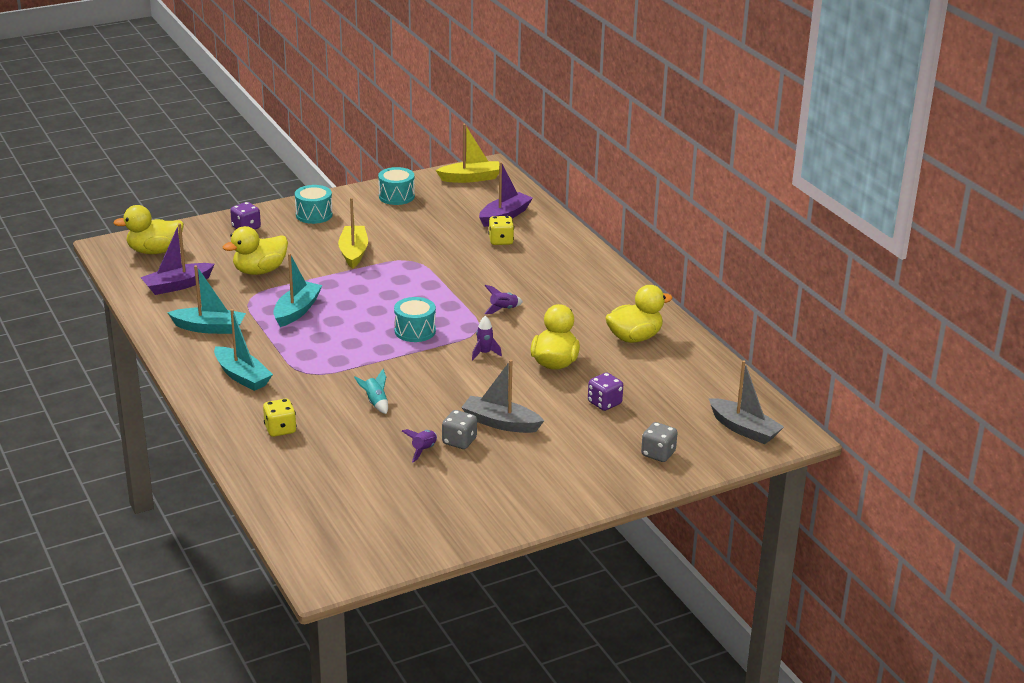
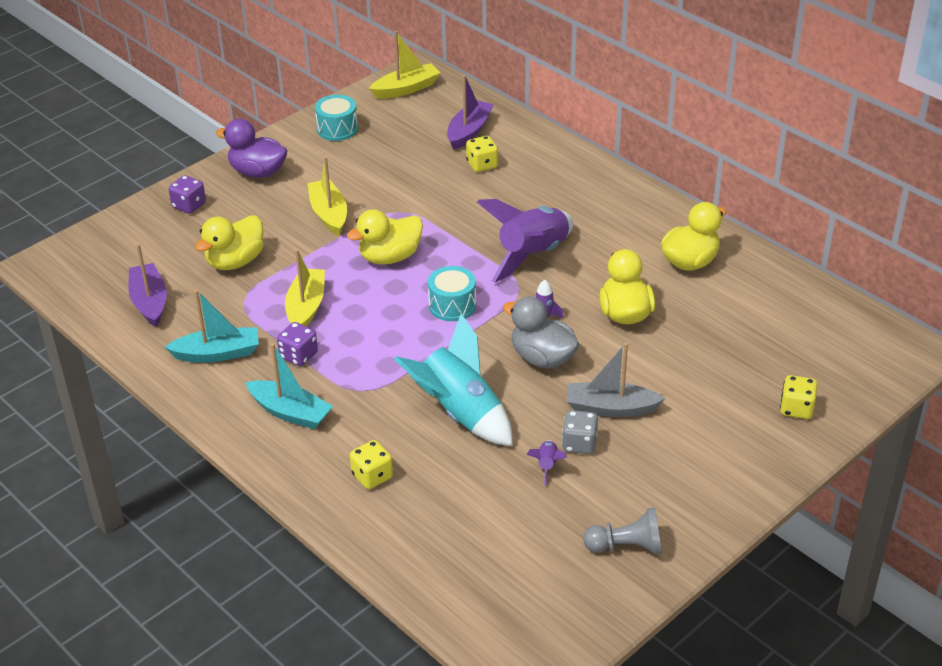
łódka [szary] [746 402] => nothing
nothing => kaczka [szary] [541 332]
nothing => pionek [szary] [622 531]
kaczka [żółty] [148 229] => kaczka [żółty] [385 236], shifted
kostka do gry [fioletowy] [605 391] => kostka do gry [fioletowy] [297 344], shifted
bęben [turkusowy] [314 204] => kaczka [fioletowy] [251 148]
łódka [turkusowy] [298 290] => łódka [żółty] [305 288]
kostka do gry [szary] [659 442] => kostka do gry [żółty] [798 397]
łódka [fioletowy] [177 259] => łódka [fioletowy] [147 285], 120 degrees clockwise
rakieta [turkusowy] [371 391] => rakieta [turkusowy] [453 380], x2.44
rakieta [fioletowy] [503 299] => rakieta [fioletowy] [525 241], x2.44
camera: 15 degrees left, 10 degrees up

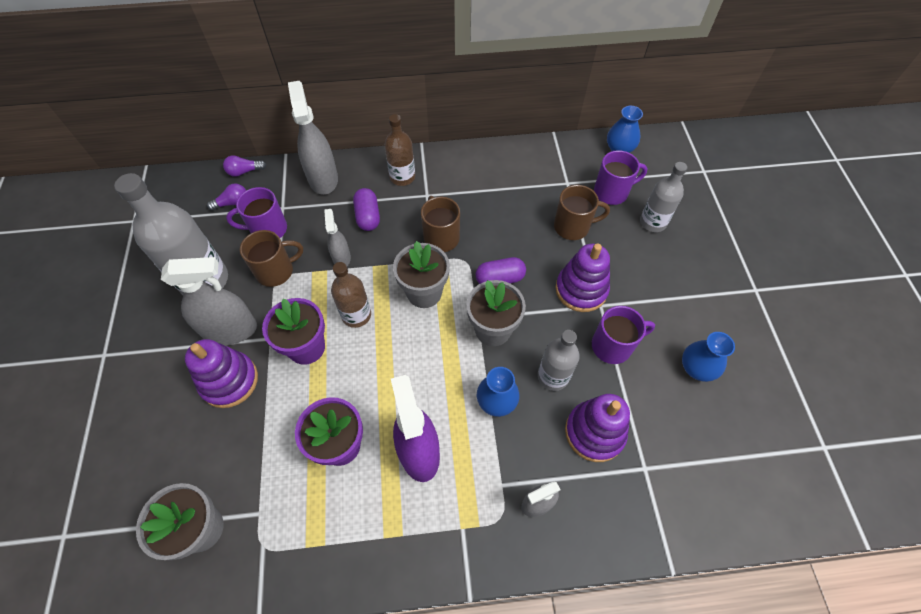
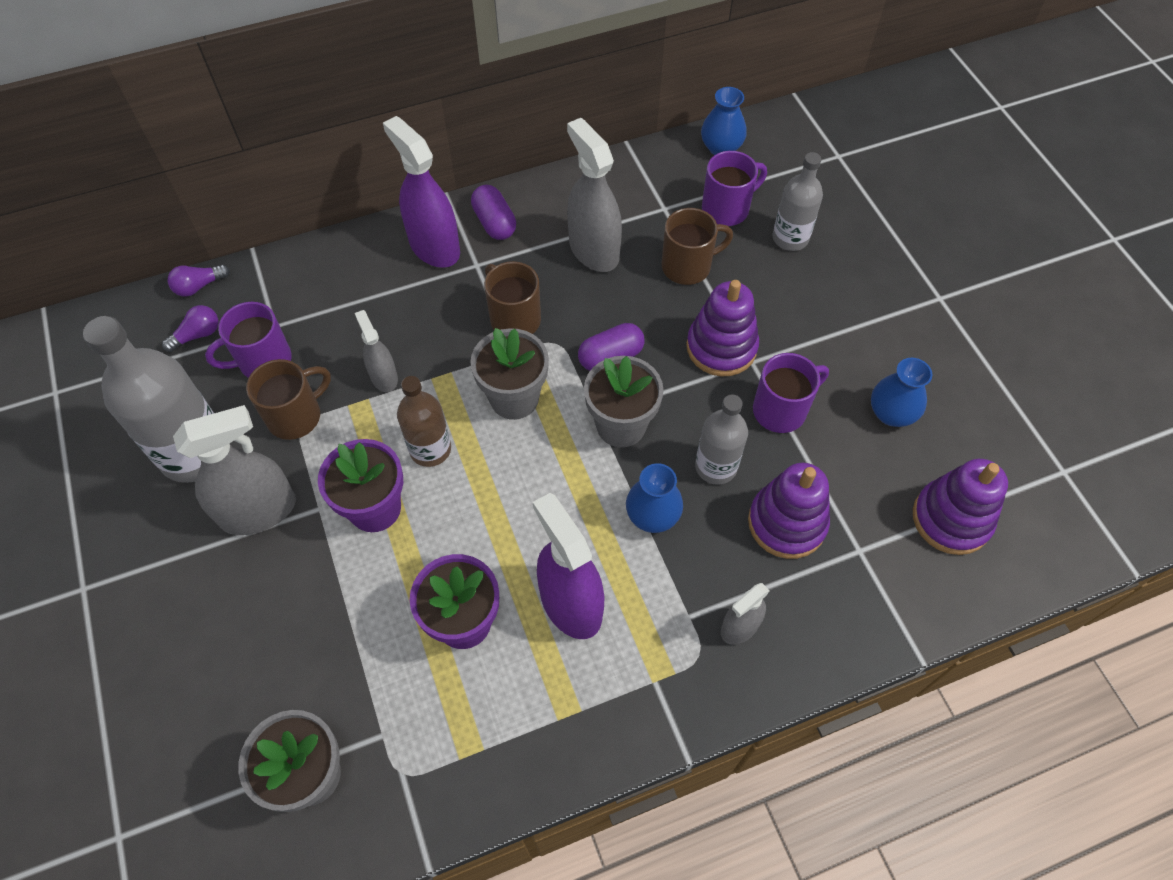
zabawka nakładanka [fioletowy] [221 373] => zabawka nakładanka [fioletowy] [960 507], shifted
spryskiwacz [szary] [313 138] => spryskiwacz [szary] [594 195], shifted
kapsułka [fioletowy] [366 209] => kapsułka [fioletowy] [493 212], shifted
butelka [brązowy] [399 150] => spryskiwacz [fioletowy] [421 192]
camera: 15 degrees left, 0 degrees up

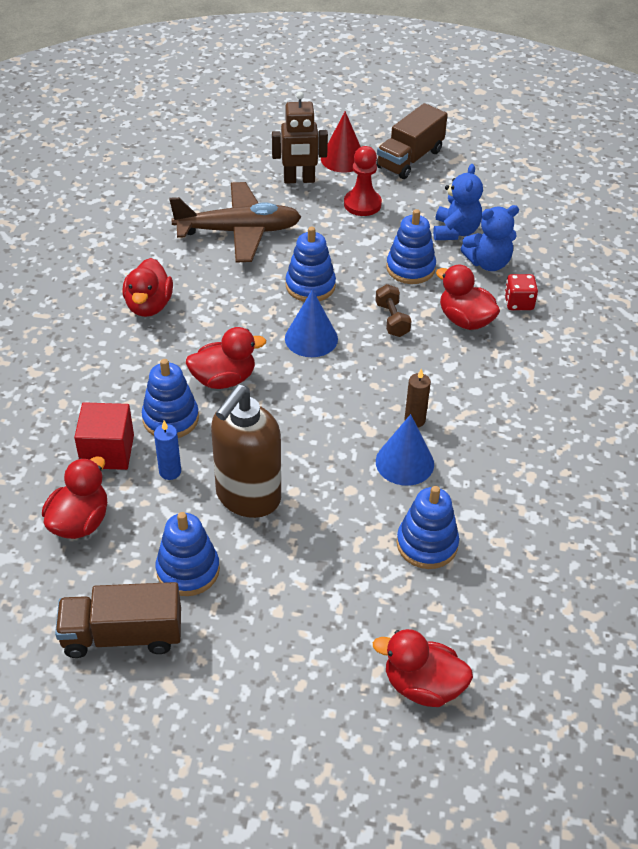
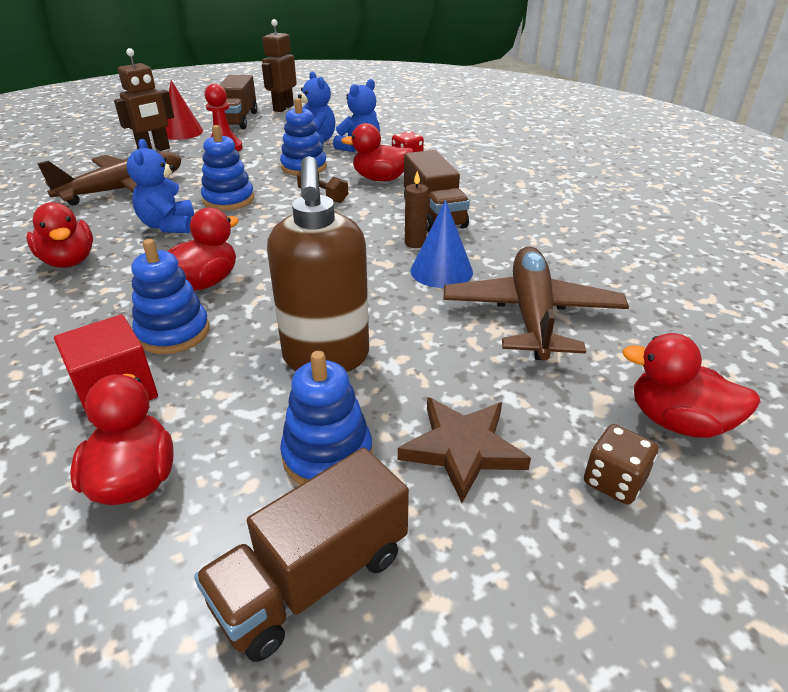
świeca [niebieski] [167 450] => nothing
stożek [niebieski] [311 323] => nothing
nothing => miś [niebieski] [160 186]
nothing => robot [brązowy] [279 65]
nothing => gwiazda [brązowy] [464 450]
nothing => ciężarówka [brązowy] [437 191]
nothing => kostka do gry [brązowy] [621 464]
zabawka nakładanka [niebieski] [428 527] => samolot [brązowy] [536 303]
kaczka [czerwony] [423 668] => kaczka [czerwony] [691 385], 45 degrees clockwise
camera: 35 degrees left, 10 degrees down

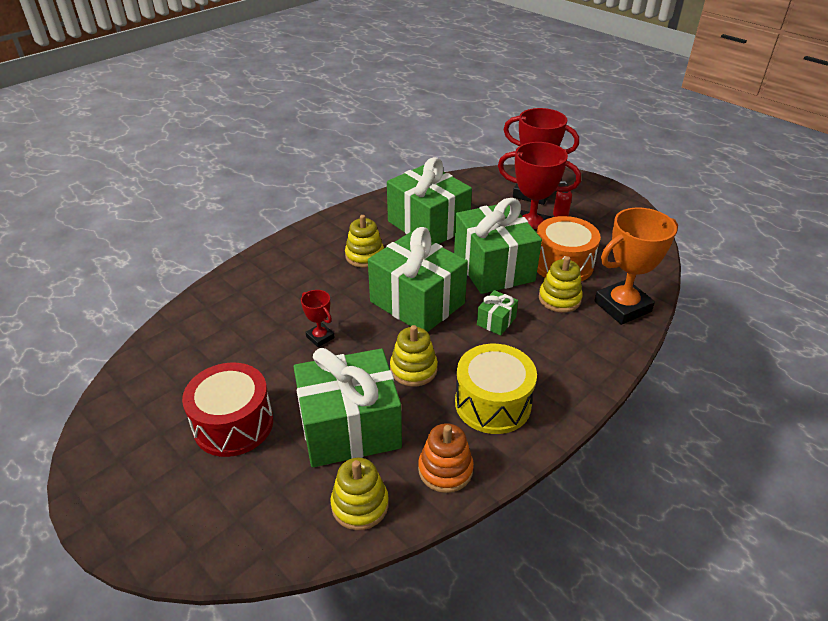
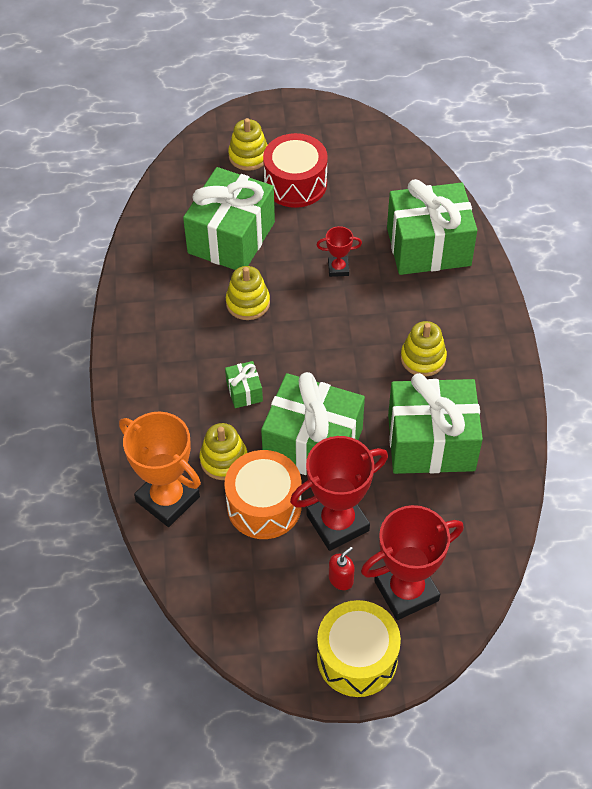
zabawka nakładanka [pomarańczowy] [446 458] => nothing
zabawka nakładanka [żółty] [359 494] => zabawka nakładanka [żółty] [248 144], shifted
prezent [zielony] [418 279] => prezent [zielony] [432 227], shifted
bęben [żółty] [496 389] => bęben [żółty] [359 648], shifted
puchar [pomarańczowy] [636 266] => puchar [pomarańczowy] [160 469], 60 degrees counterclockwise
camera: 130 degrees right, 15 degrees up

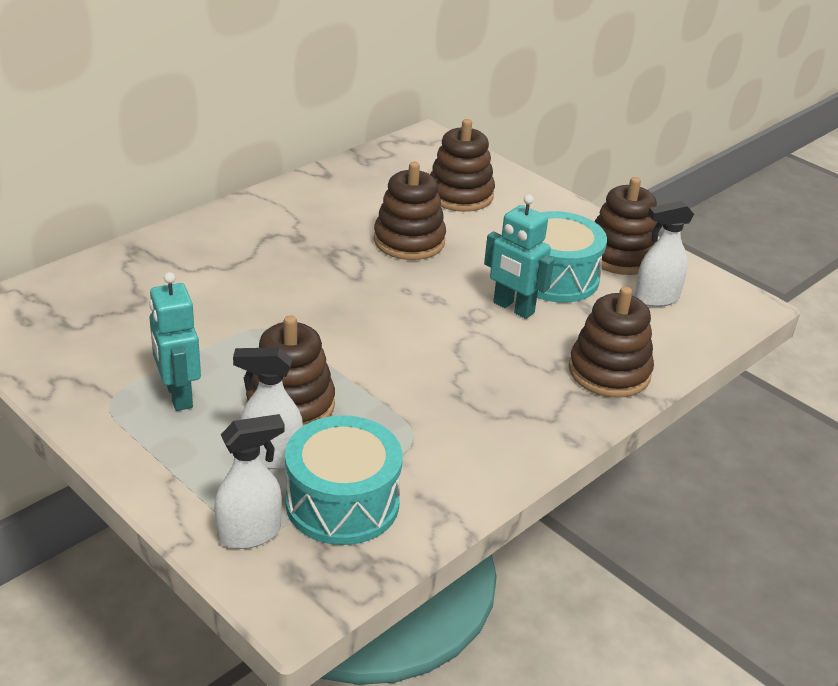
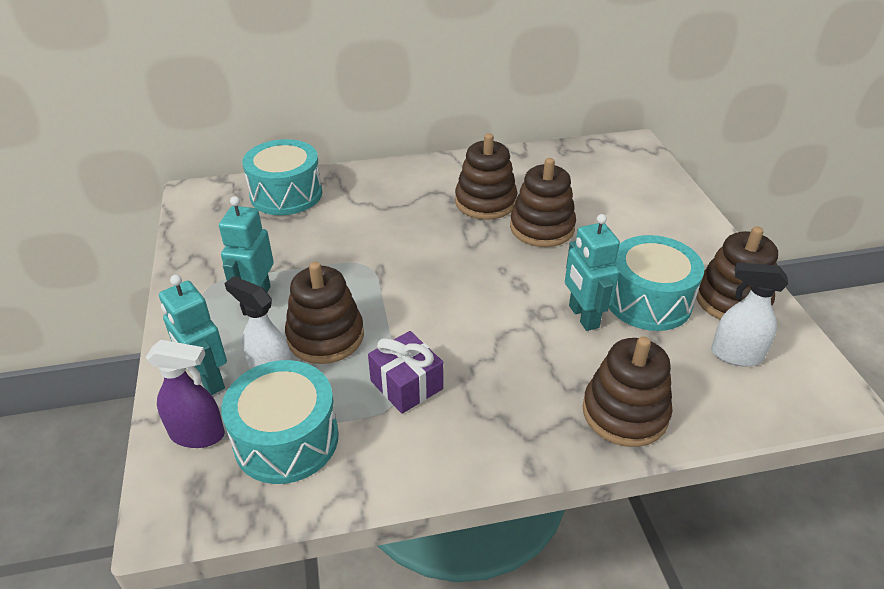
nothing => robot [turkusowy] [193 335]
nothing => bęben [turkusowy] [282 177]
nothing => prezent [fioletowy] [405 372]
zabawka nakładanka [brązowy] [462 165] => zabawka nakładanka [brązowy] [486 176], shifted
spryskiwacz [biały] [249 481] => spryskiwacz [fioletowy] [185 394]
camera: 35 degrees right, 5 degrees up

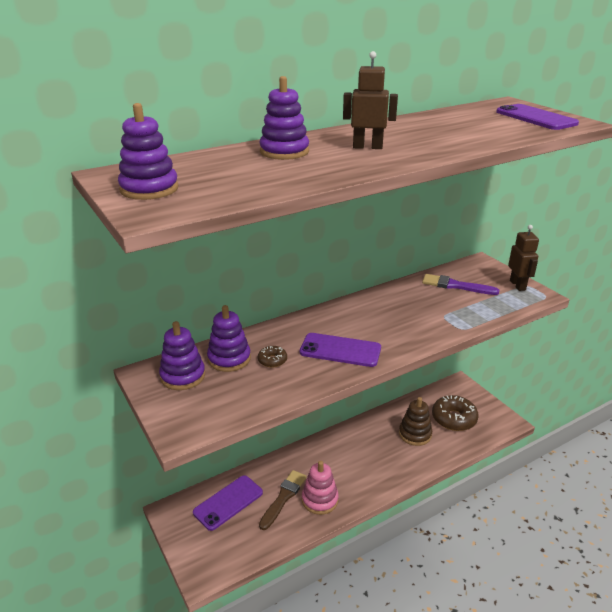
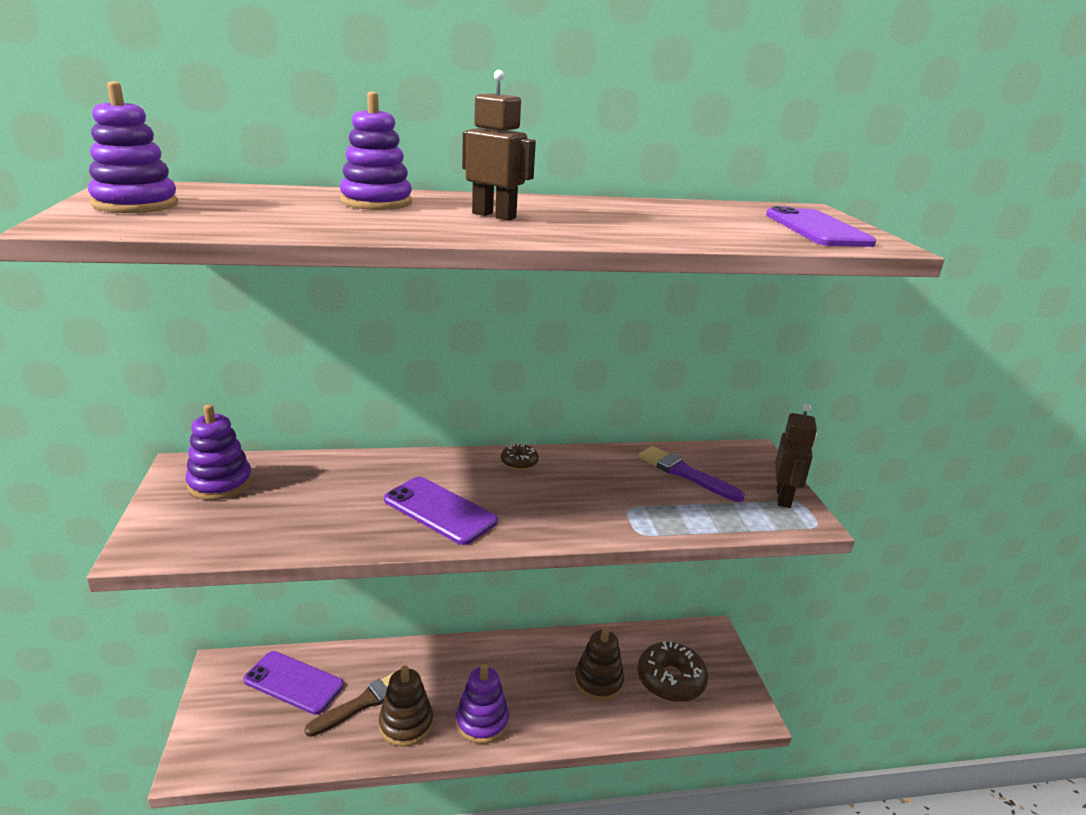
zabawka nakładanka [fioletowy] [229 338] => zabawka nakładanka [fioletowy] [482 704], shifted
donut [brązowy] [272 357] => donut [brązowy] [520 457], shifted
zabawka nakładanka [różowy] [320 488] => zabawka nakładanka [brązowy] [406 706]
telefon [fioletowy] [228 503] => telefon [fioletowy] [293 683], 45 degrees clockwise
camera: 20 degrees right, 5 degrees down

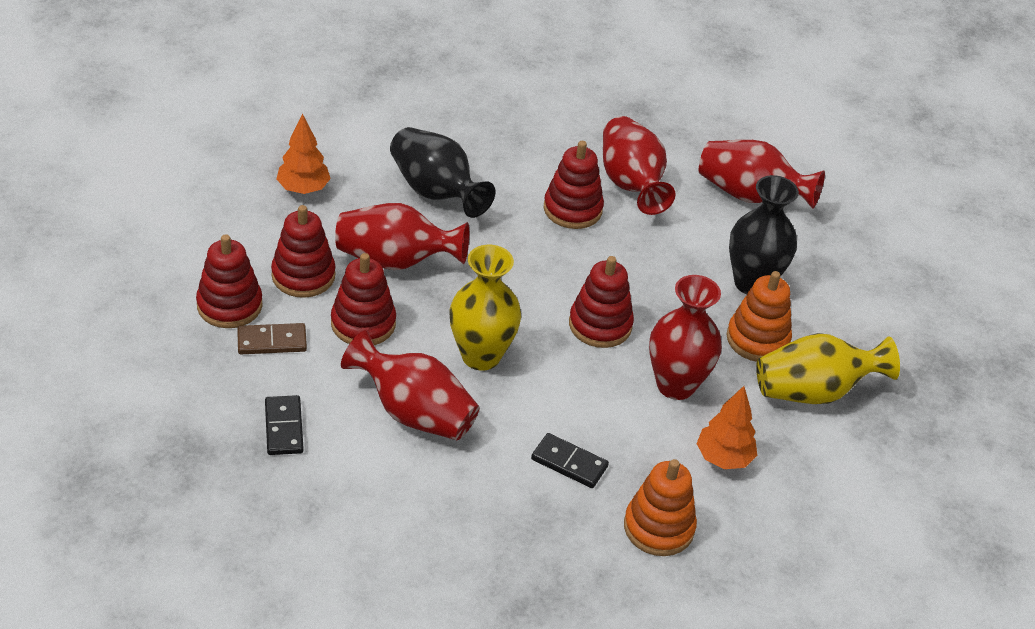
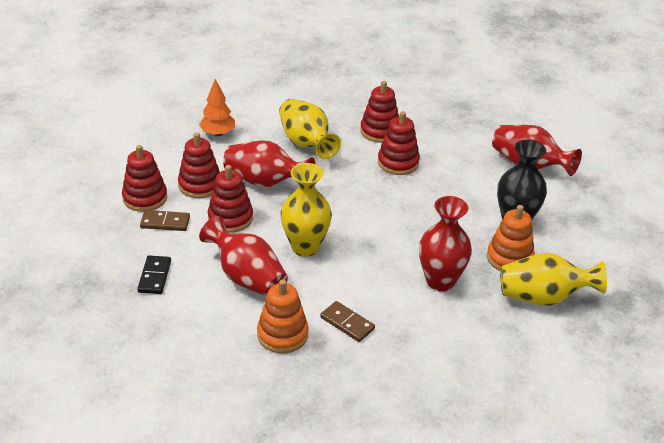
wazon [czerwony] [639 165] => nothing
drzewko [pomarańczowy] [727 427] => nothing
zabawka nakładanka [czerwony] [601 302] => zabawka nakładanka [czerwony] [379 112], shifted
zabawka nakładanka [pomarańczowy] [660 507] => zabawka nakładanka [pomarańczowy] [283 316], shifted
wazon [czarny] [442 172] => wazon [żółty] [310 129]
kostka domina [czarny] [570 460] => kostka domina [brązowy] [347 321]
camera: 15 degrees right, 5 degrees down

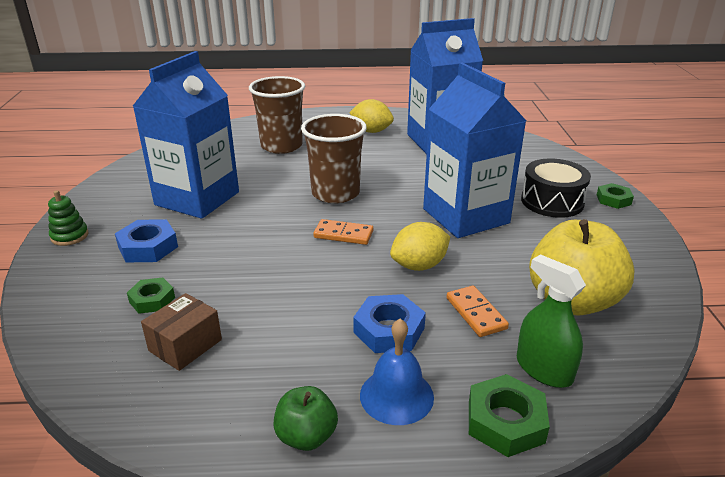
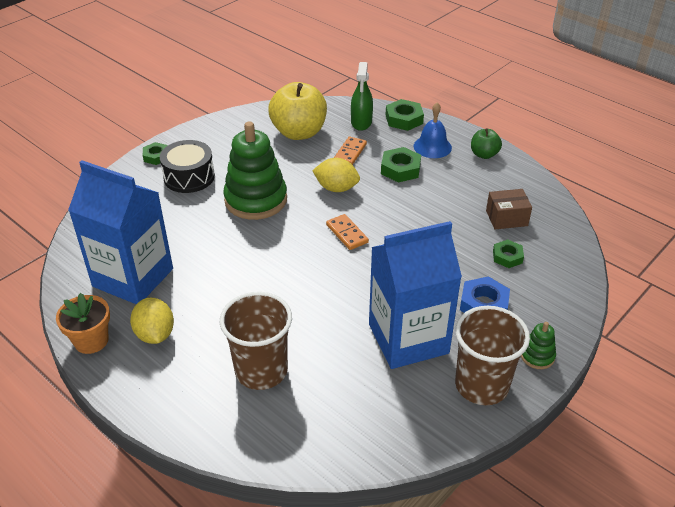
nothing => doniczka [pomarańczowy] [83 323]
szklanka [brązowy] [334 158] => szklanka [brązowy] [492 355], shifted
karton mleka [niebieski] [474 150] => zabawka nakładanka [zielony] [255 170]
nakrętka [niebieski] [389 323] => nakrętka [zielony] [401 165]
camera: 135 degrees left, 10 degrees up

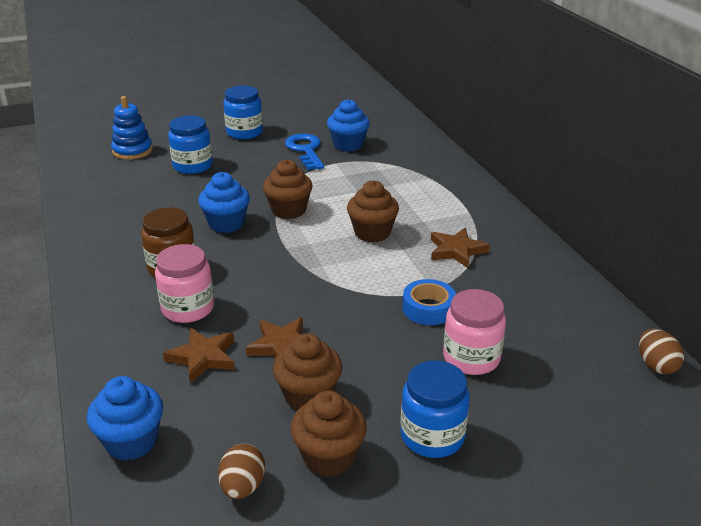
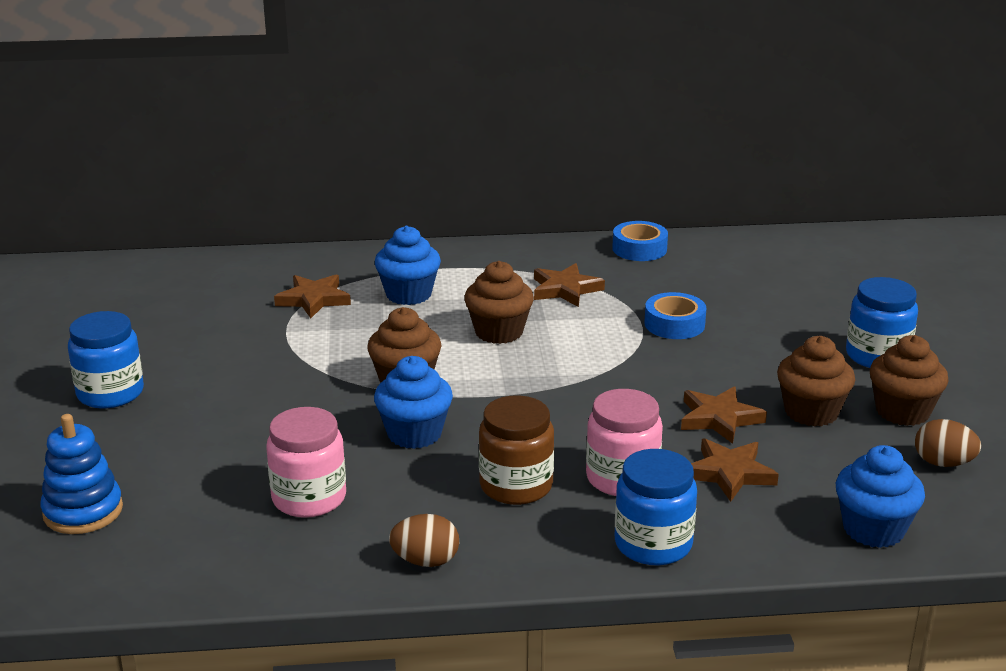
klucz [niebieski] [304 151] => nothing
nothing => gwiazda [brązowy] [312 296]
nothing => taśma klejąca [niebieski] [640 241]
słoik [niebieski] [190 144] => słoik [niebieski] [656 507], shifted
muffinka [niebieski] [348 125] => muffinka [niebieski] [408 265], shifted
słoik [różowy] [474 332] => słoik [różowy] [306 462], shifted
jajko [brązowy] [661 351] => jajko [brązowy] [424 540], shifted
camera: 75 degrees left, 5 degrees down

